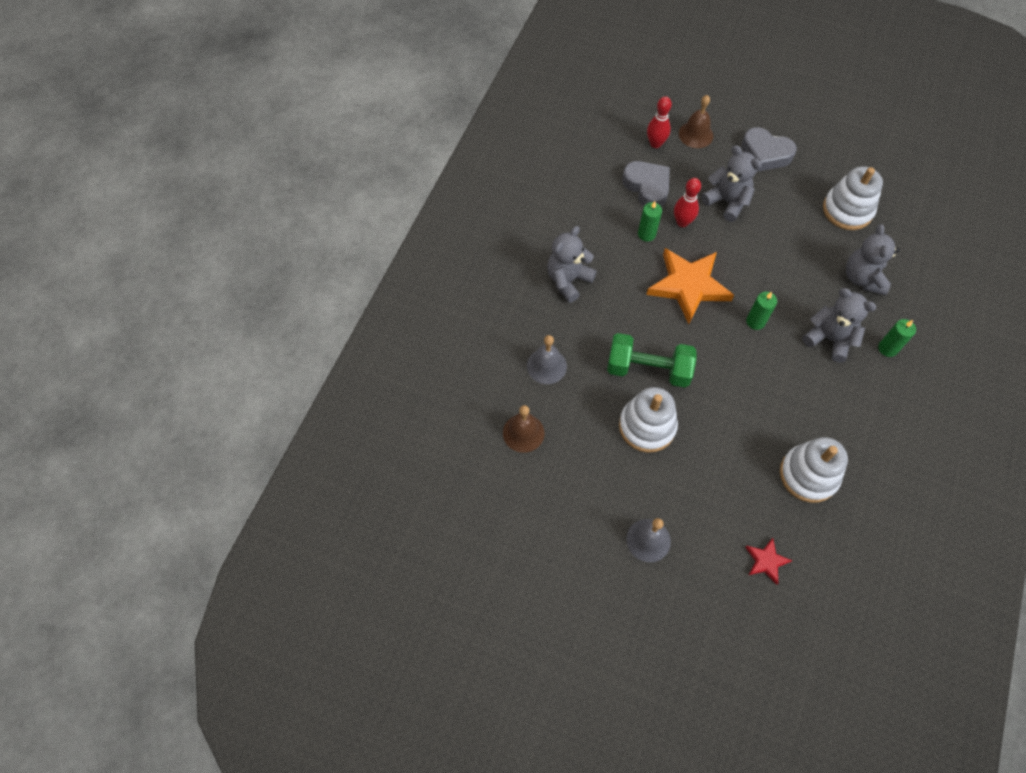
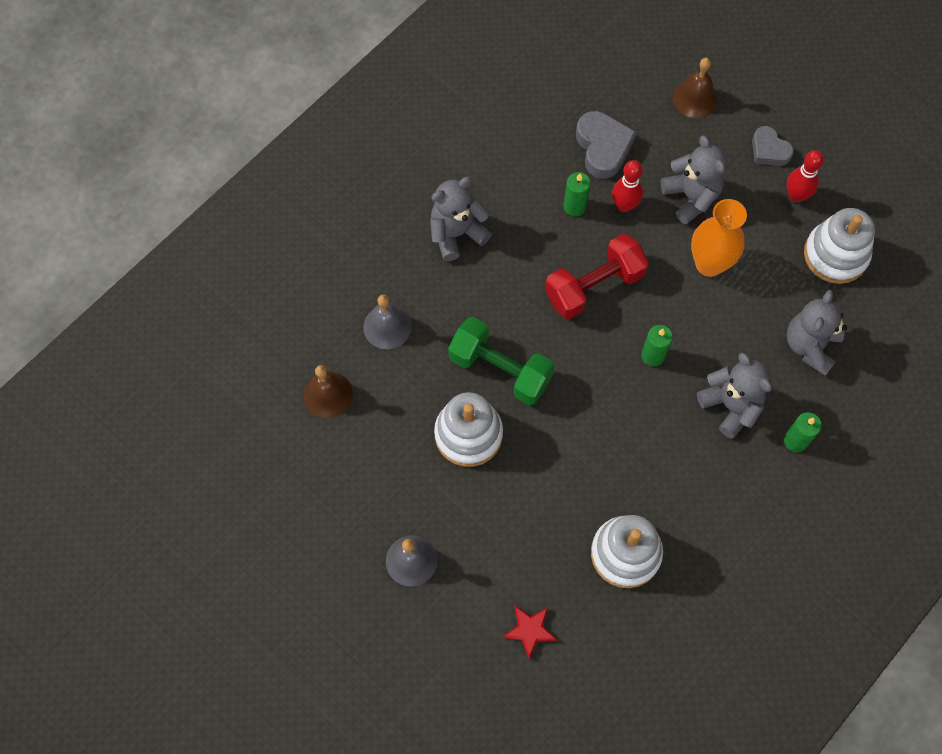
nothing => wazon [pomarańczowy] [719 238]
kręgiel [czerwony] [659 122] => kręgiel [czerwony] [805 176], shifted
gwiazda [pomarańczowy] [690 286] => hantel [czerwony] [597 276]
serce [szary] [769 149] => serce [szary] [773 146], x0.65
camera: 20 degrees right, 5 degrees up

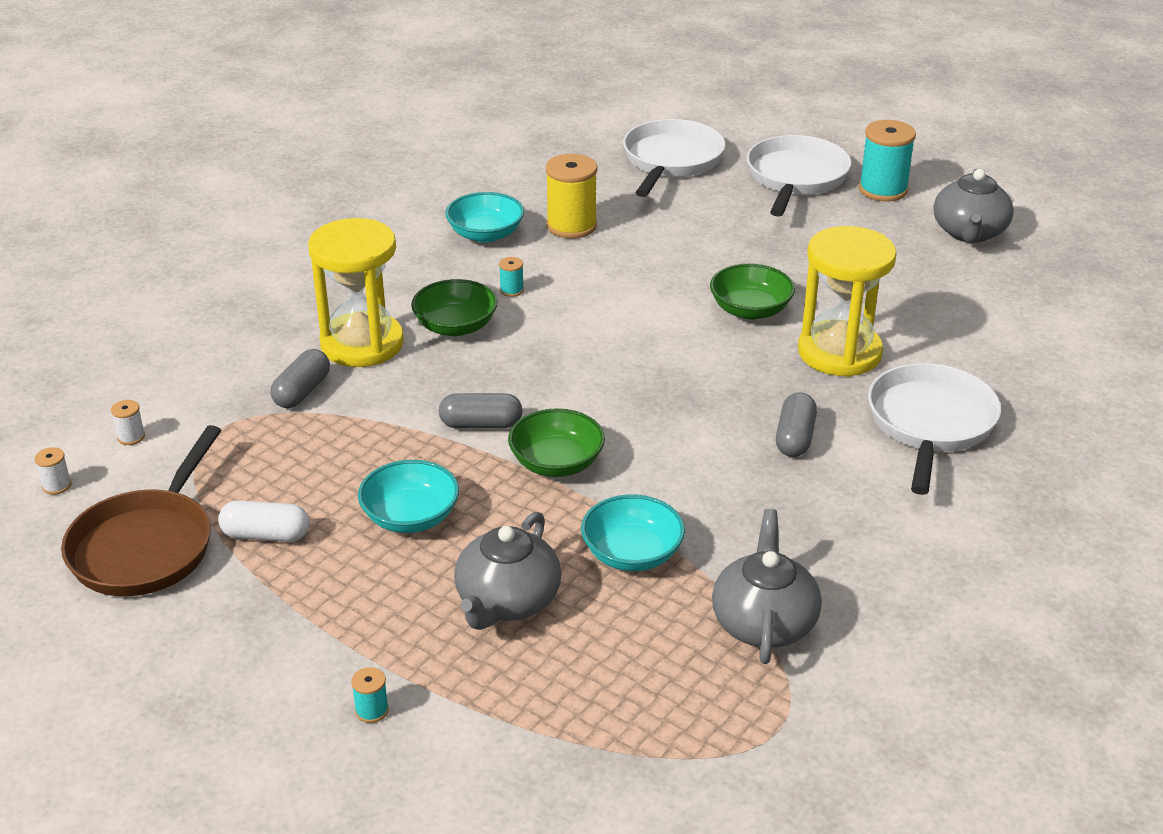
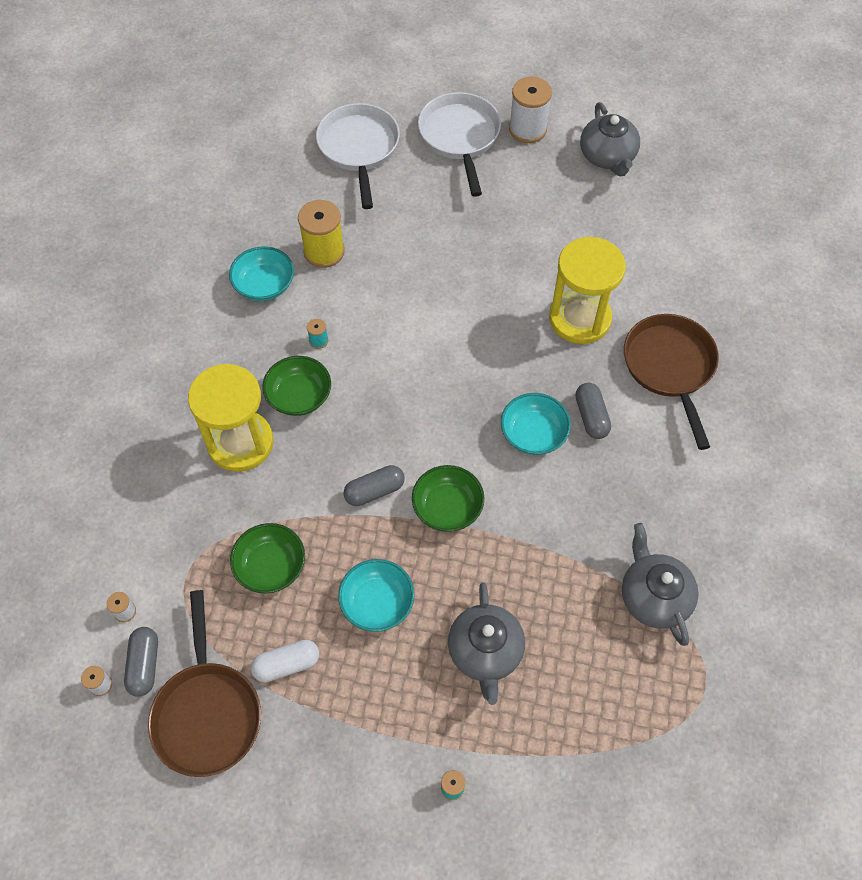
kapsułka [szary] [300 378] => kapsułka [szary] [141 662], shifted
miska [turkusowy] [633 532] => miska [turkusowy] [536 424], shifted
miska [zielony] [752 292] => miska [zielony] [267 558], shifted
szpulka [turkusowy] [887 160] => szpulka [biały] [530 110]
patelnia [biały] [934 429] => patelnia [brązowy] [671 382]
camera: 25 degrees left, 25 degrees up

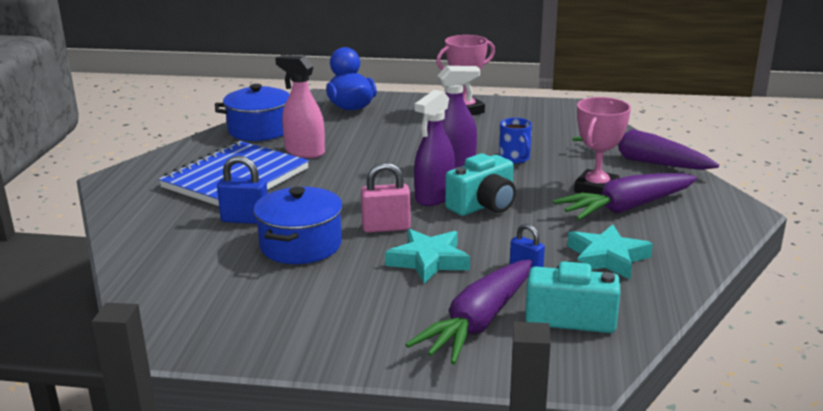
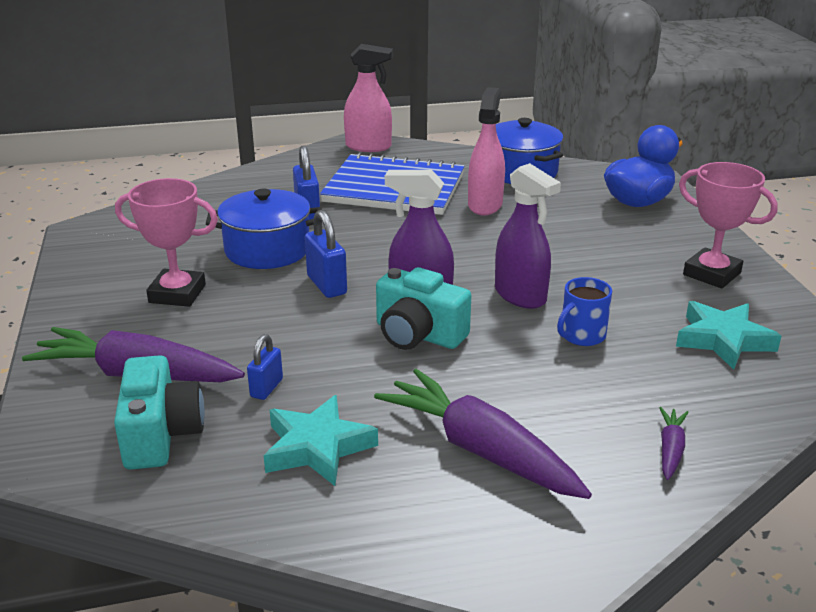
nothing => spryskiwacz [różowy] [368 98]
gwiazda [turkusowy] [427 256] => gwiazda [turkusowy] [728 335], shifted
puchar [różowy] [602 146] => puchar [różowy] [166 242], shifted
kłódka [różowy] [386 197] => kłódka [niebieski] [326 254]
marchewka [fioletowy] [645 149] => marchewka [fioletowy] [674 443], x0.45
camera: 70 degrees right, 5 degrees up

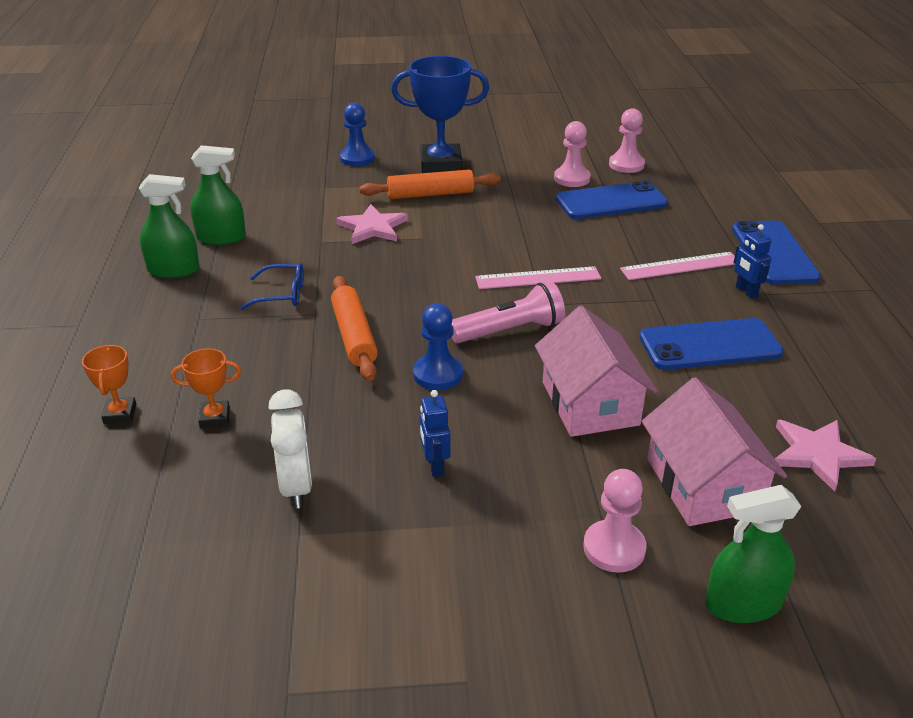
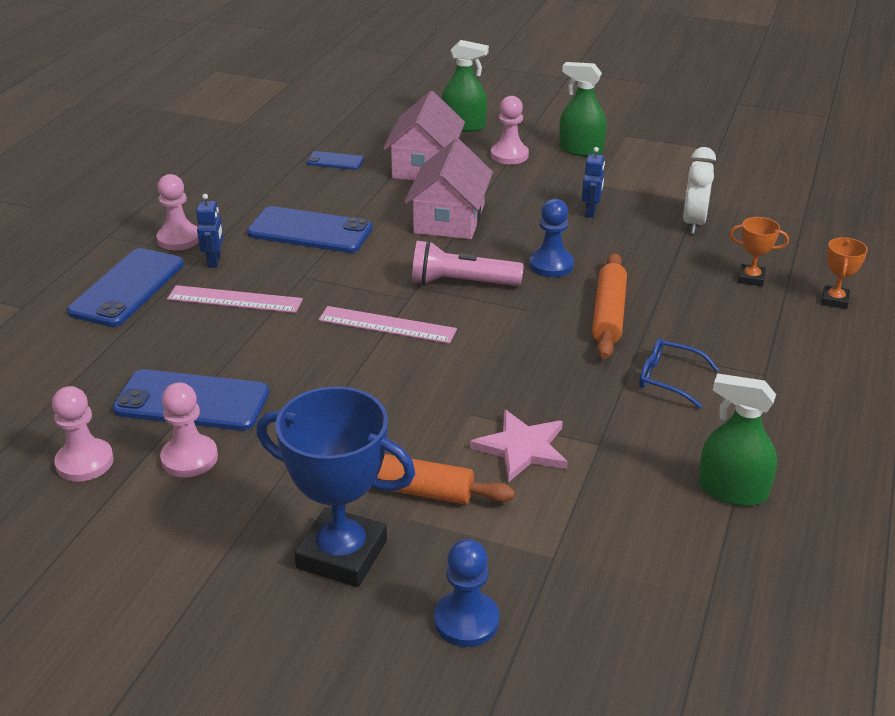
nothing => pionek [różowy] [177 212]
spryskiwacz [zielony] [169 226] => spryskiwacz [zielony] [583 109], shifted
gwiazda [różowy] [825 456] => telefon [niebieski] [335 160]
camera: 155 degrees left, 0 degrees up

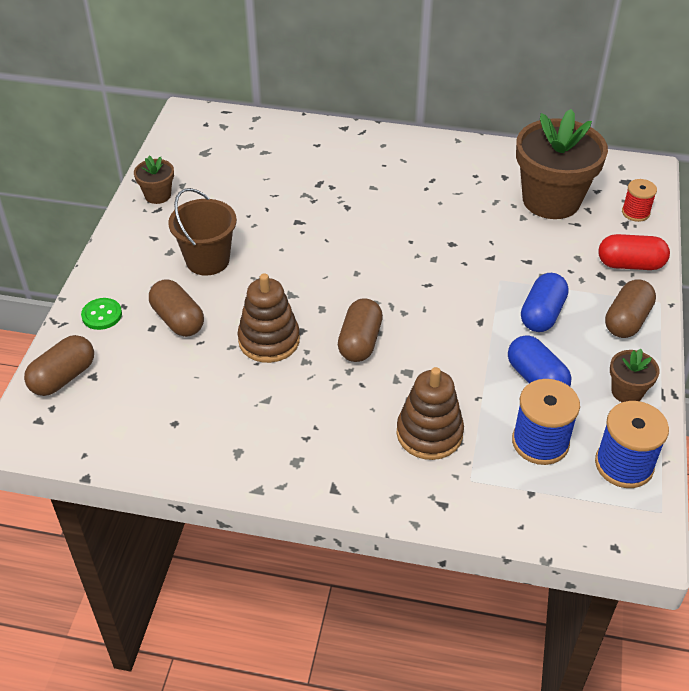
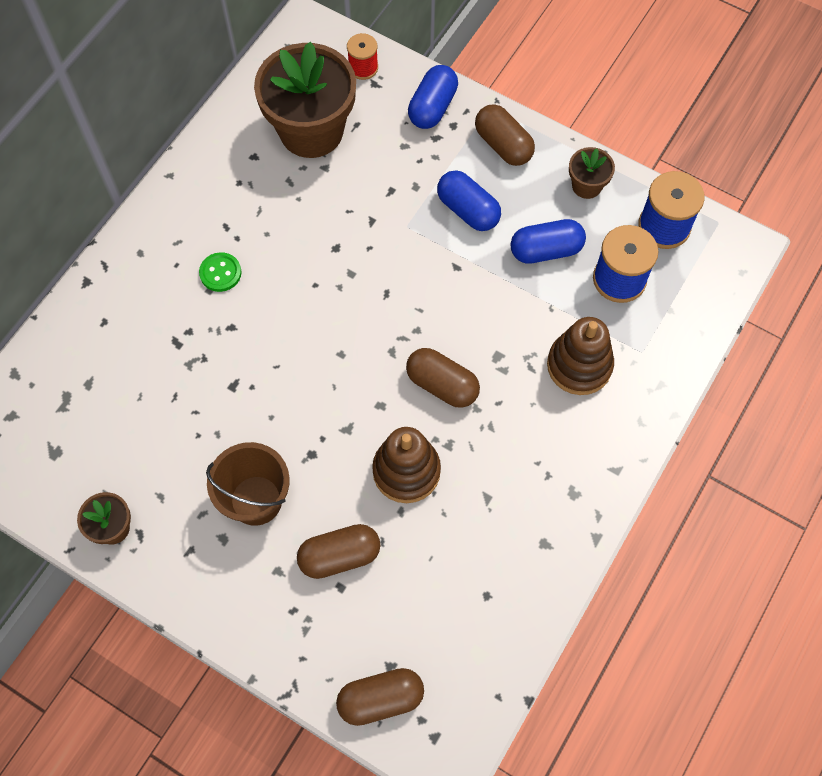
guzik [zielony] [101 314] => guzik [zielony] [220 272], shifted
kapsułka [czerwony] [634 252] => kapsułka [niebieski] [433 97]
kapsułka [brązowy] [59 365] => kapsułka [brązowy] [380 697], 75 degrees counterclockwise
camera: 70 degrees left, 20 degrees up

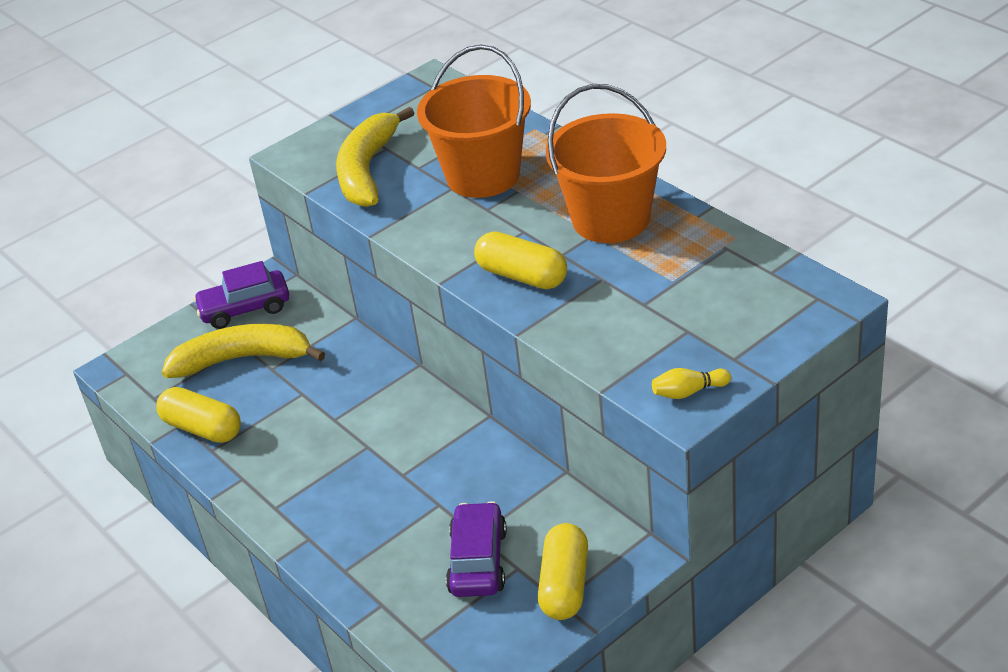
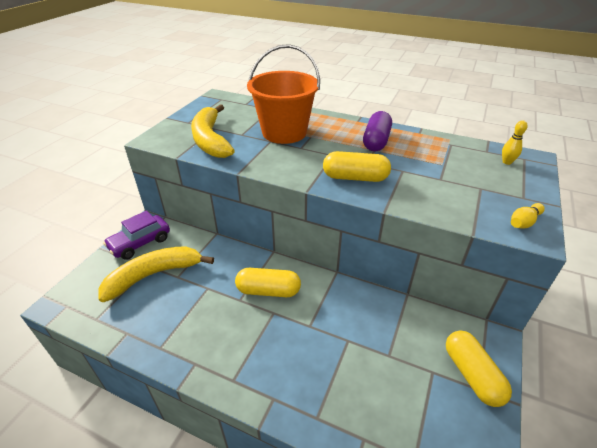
samochód [fioletowy] [476 549] => nothing
nothing => kręgiel [żółty] [514 142]
kapsułka [żółty] [198 415] => kapsułka [żółty] [268 282], shifted
wiadro [pomarańczowy] [606 163] => kapsułka [fioletowy] [377 131]
camera: 30 degrees left, 0 degrees up

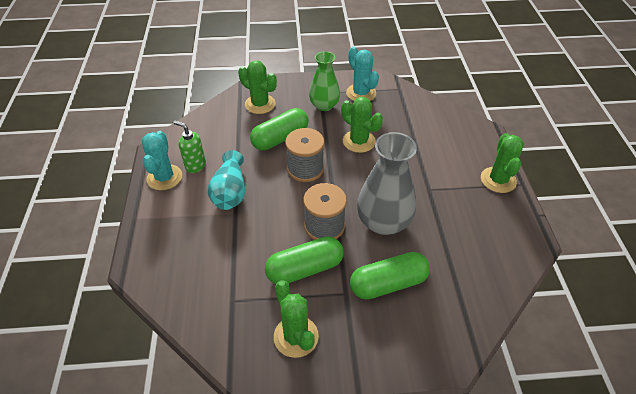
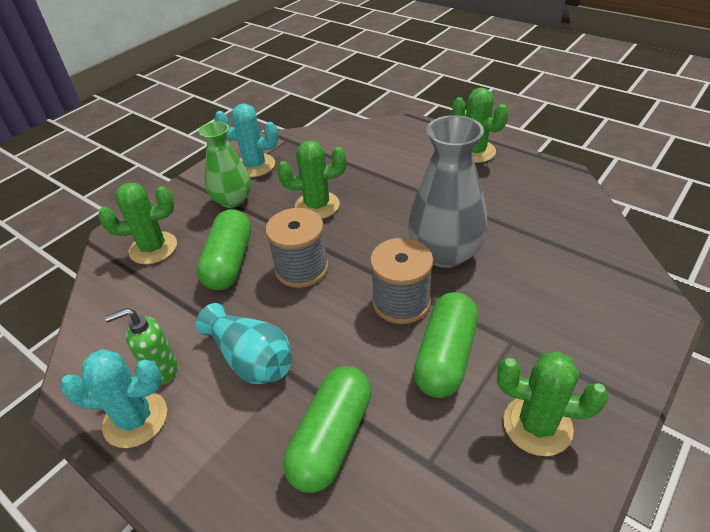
kapsułka [zielony] [390 276] => kapsułka [zielony] [327 429], shifted
kaktus [turkusowy] [162 160] => kaktus [turkusowy] [113 398], 45 degrees counterclockwise
camera: 45 degrees left, 5 degrees down

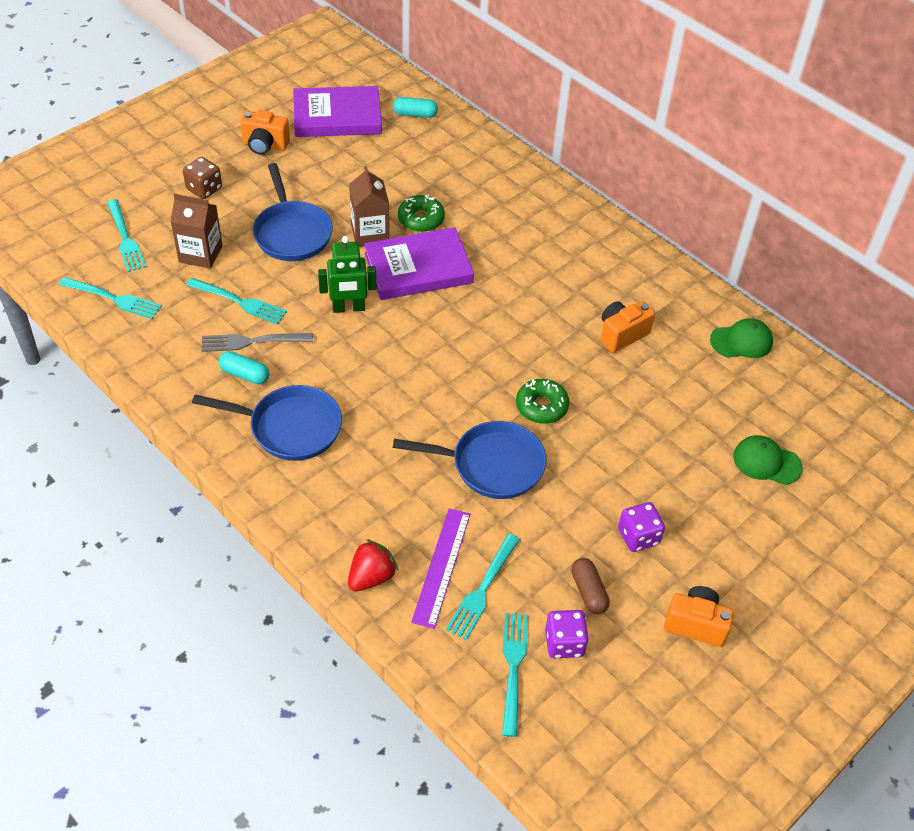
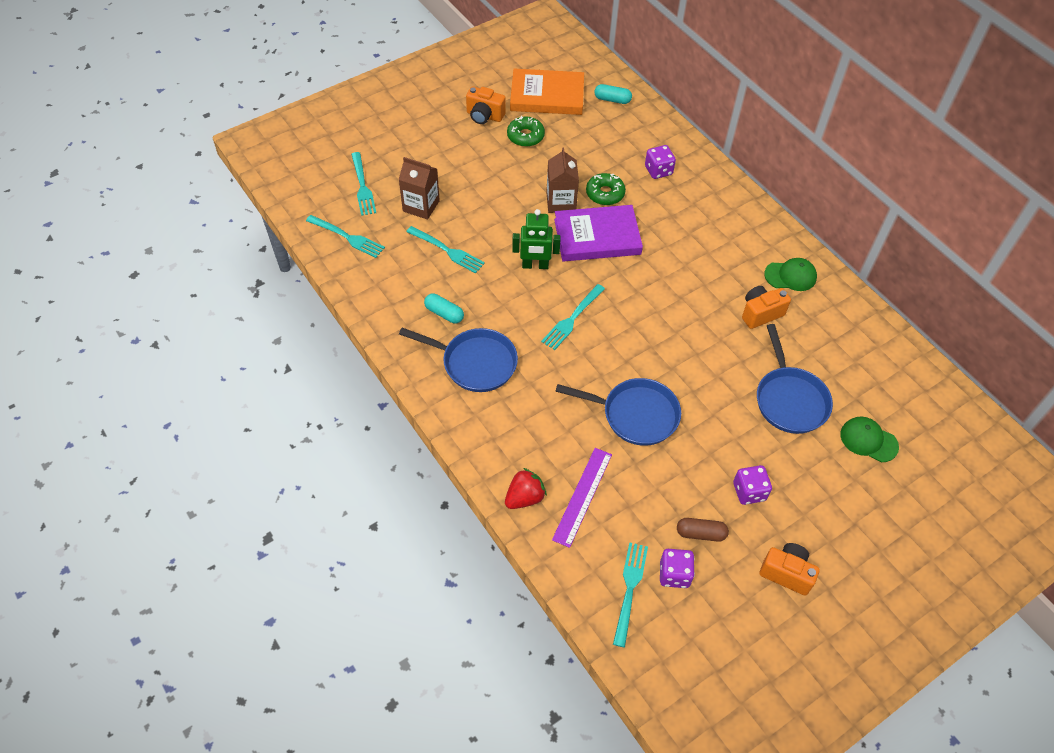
kostka do gry [brązowy] [202 178] => nothing
widelec [szary] [257 342] => nothing
nothing => kostka do gry [fioletowy] [660 162]
patelnia [niebieski] [292 212] => patelnia [niebieski] [795 379], shifted
widelec [turkusowy] [483 587] => widelec [turkusowy] [573 317], shifted
donut [zielony] [543 401] => donut [zielony] [526 131], shifted
czapka [zielony] [741 338] => czapka [zielony] [790 274], shifted
książka [fioletowy] [337 111] => książka [pomarańczowy] [547 92]
kapsułka [brązowy] [590 586] => kapsułka [brązowy] [703 530], 75 degrees counterclockwise
camera: 10 degrees right, 5 degrees up

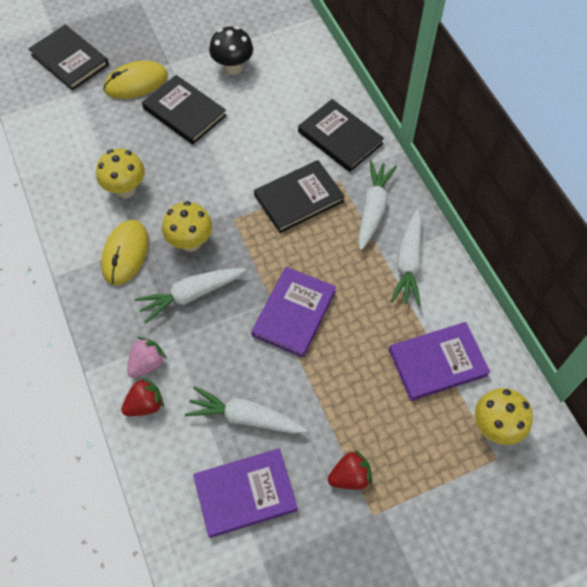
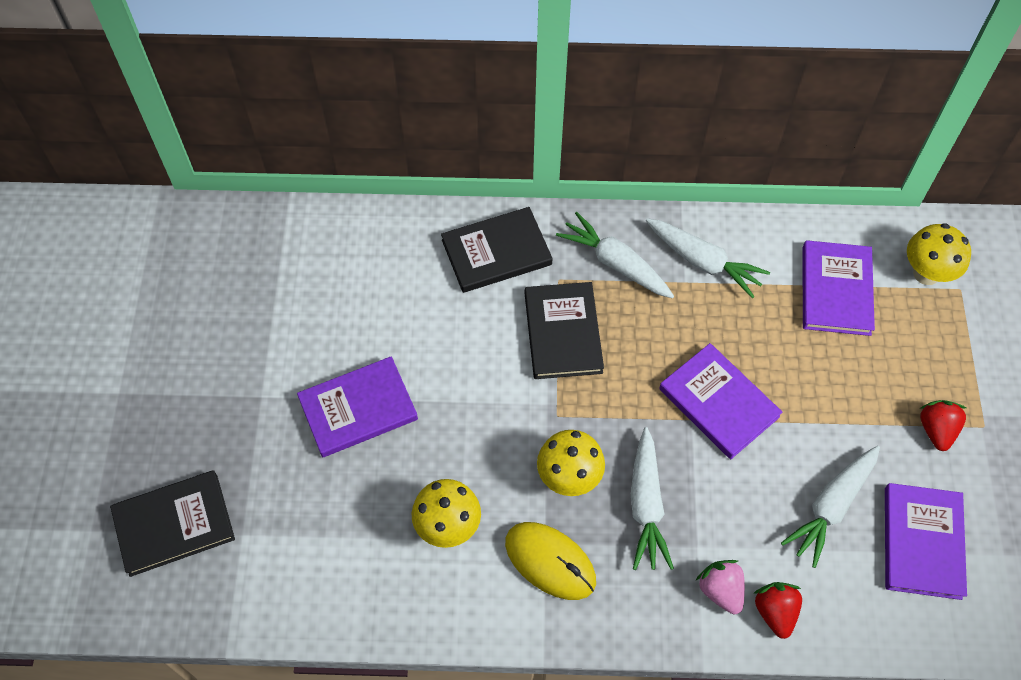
myszka [żółty] [135 80] => nothing
grzyb [czarny] [231 50] => nothing
książka [czarny] [184 109] => książka [fioletowy] [357 406]
camera: 65 degrees left, 0 degrees up

